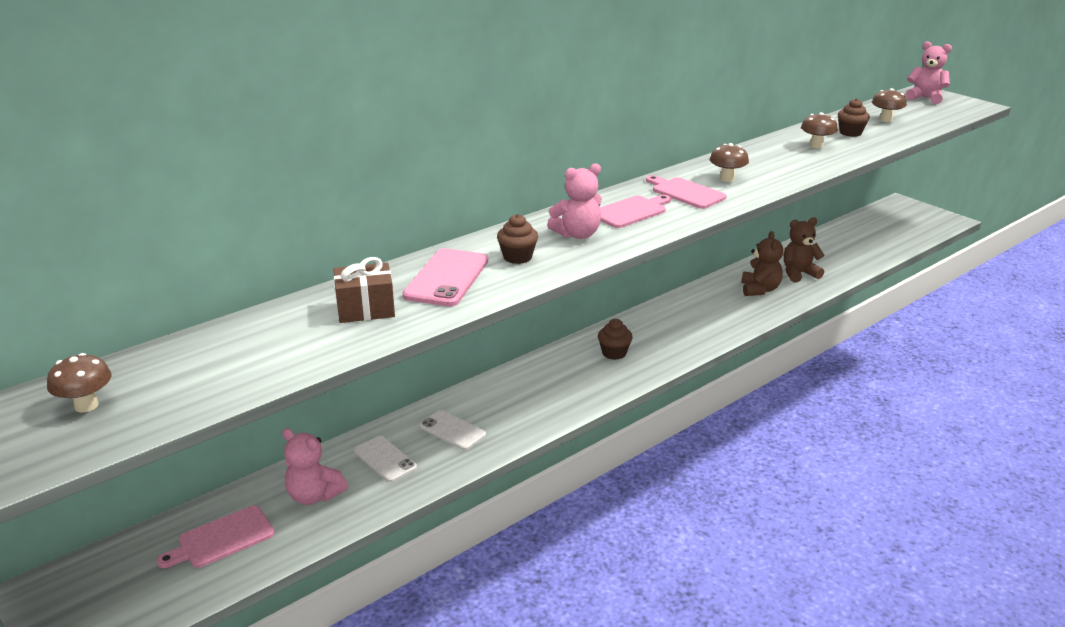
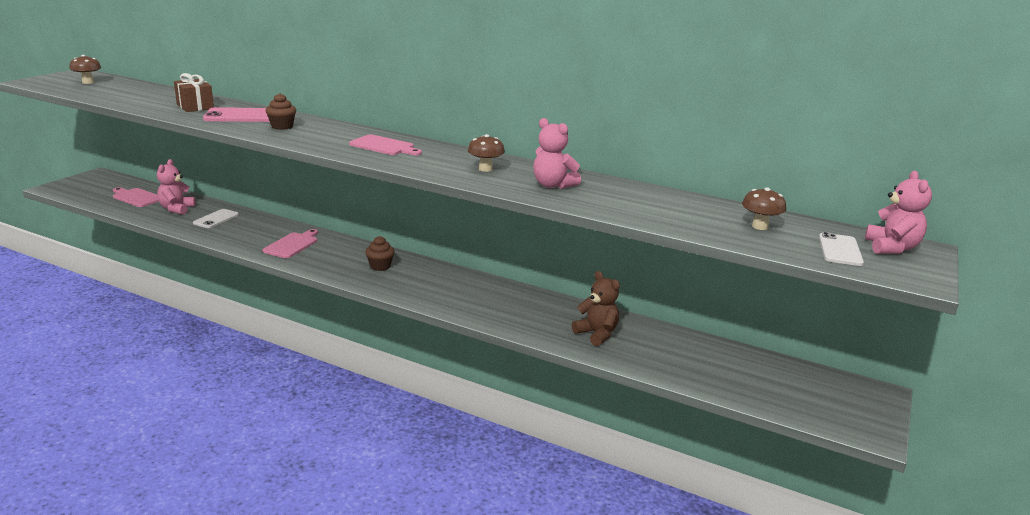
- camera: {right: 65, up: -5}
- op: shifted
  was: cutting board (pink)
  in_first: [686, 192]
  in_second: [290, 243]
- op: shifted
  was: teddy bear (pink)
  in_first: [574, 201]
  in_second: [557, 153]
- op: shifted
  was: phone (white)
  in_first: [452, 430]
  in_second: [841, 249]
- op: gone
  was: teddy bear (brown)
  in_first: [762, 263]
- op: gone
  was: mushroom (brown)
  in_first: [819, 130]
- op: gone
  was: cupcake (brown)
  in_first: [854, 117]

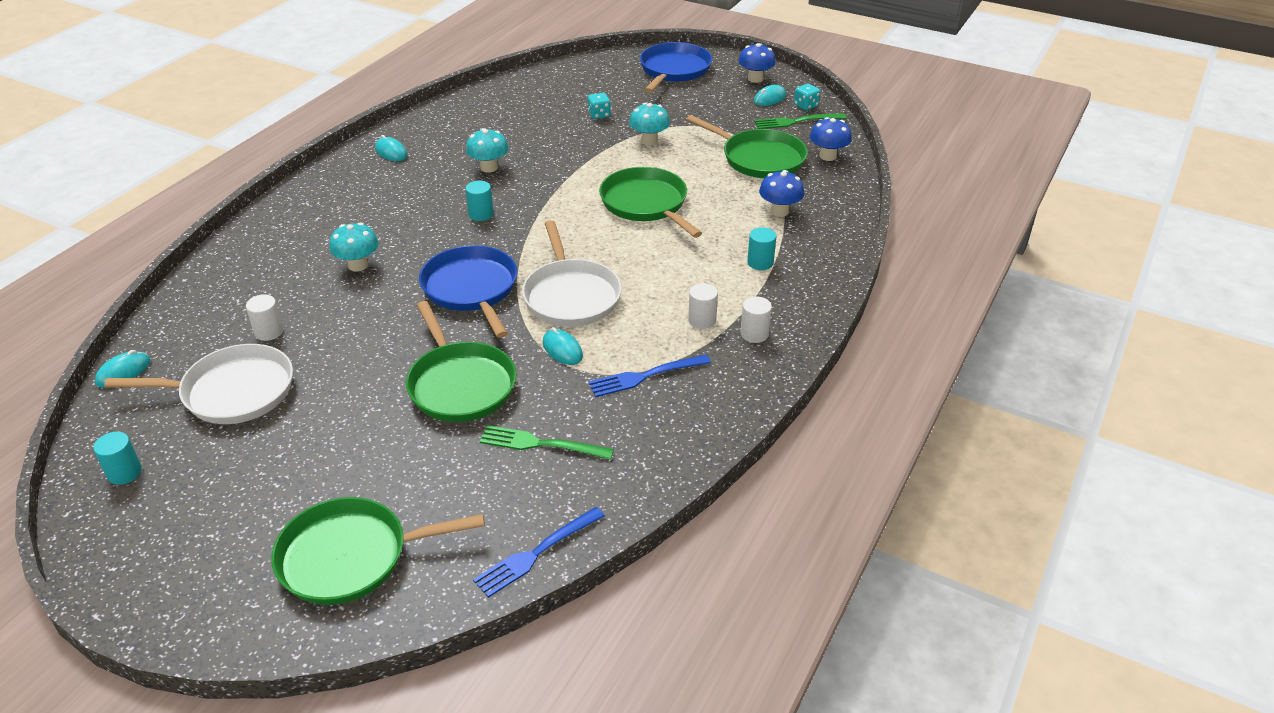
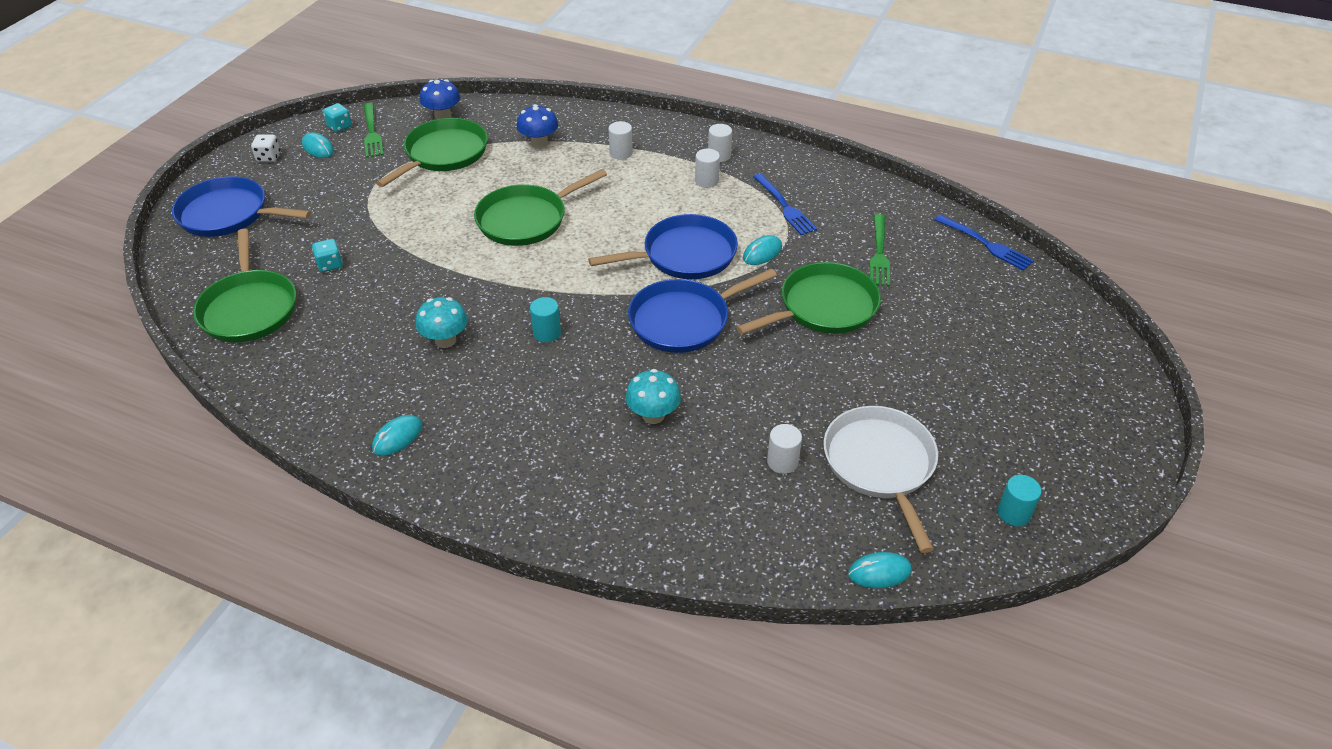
- camera: {right: -95, up: 5}
- op: shifted
  was: pan (green)
  in_first: [378, 551]
  in_second: [244, 285]
- op: swapped
  was: mushroom (blue)
  now: dice (white)
  in_first: [757, 63]
  in_second: [265, 148]
- op: repainted
  was: pan (white)
  now: pan (blue)
  in_first: [572, 273]
  in_second: [663, 246]
- op: repainted
  was: cylinder (turquoise)
  now: cylinder (white)
  in_first: [761, 248]
  in_second: [621, 140]
- op: rotated
  was: mouse (turquoise)
  in_first: [122, 369]
  in_second: [880, 570]
  clockwise: -45
- op: gone
  was: mushroom (turquoise)
  in_first: [649, 124]

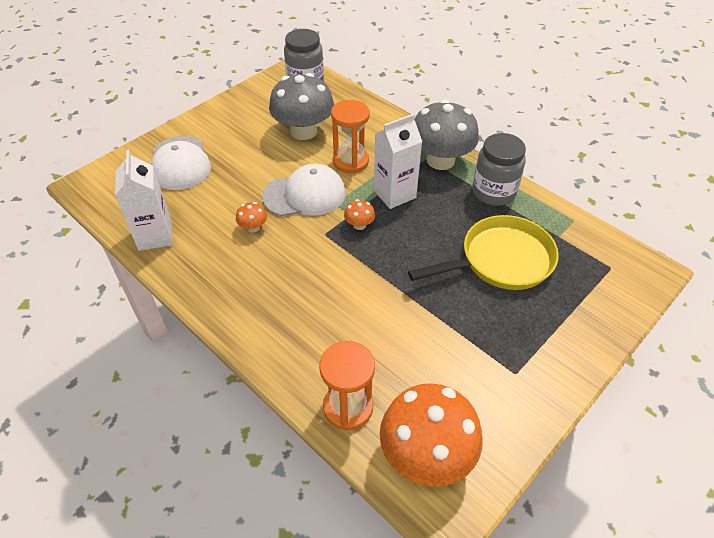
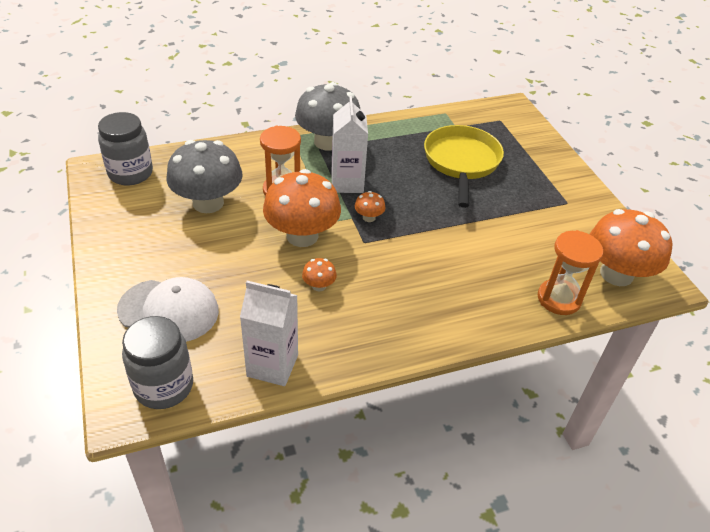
- camera: {right: -65, up: -5}
- op: shifted
  was: jar (grey)
  in_first: [499, 169]
  in_second: [157, 362]
- op: swapped
  was: cap (white)
  now: mushroom (orange)
  in_first: [304, 190]
  in_second: [302, 208]

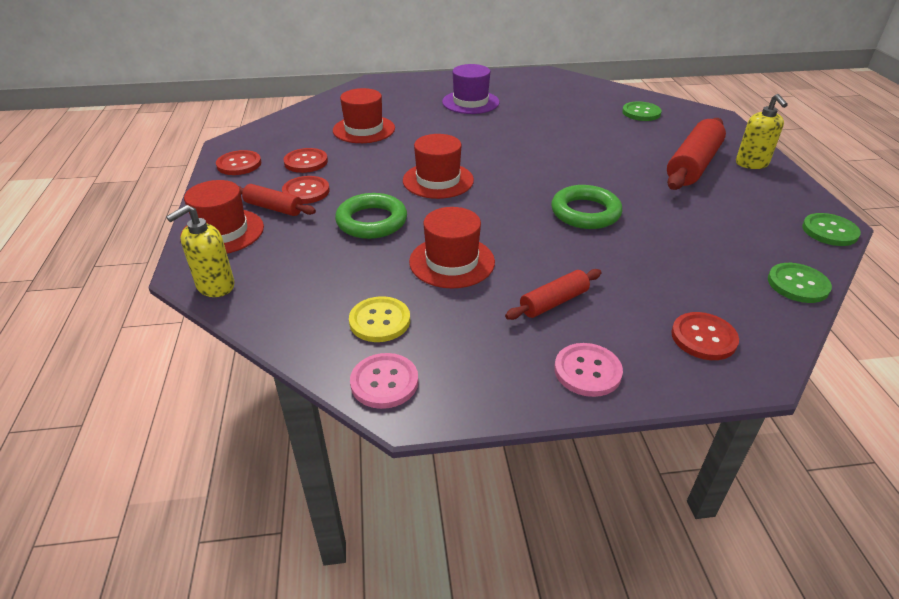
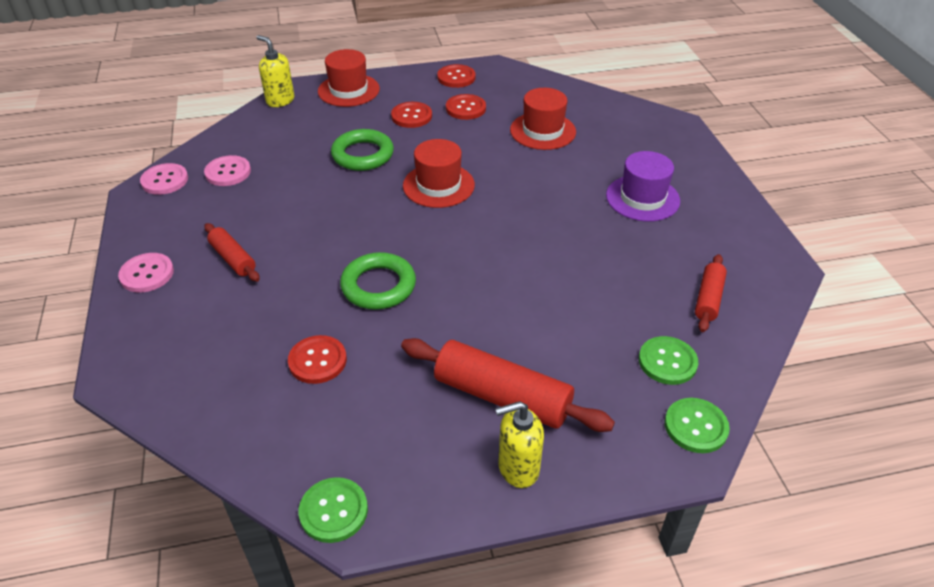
- camera: {right: 85, up: 5}
- op: repainted
  was: button (yellow)
  now: button (pink)
  in_first: [379, 319]
  in_second: [227, 170]
- op: shifted
  was: button (red)
  in_first: [705, 336]
  in_second: [317, 359]
- op: shifted
  was: button (green)
  in_first: [800, 283]
  in_second: [697, 425]
- op: shifted
  was: rolling pin (red)
  in_first: [277, 200]
  in_second: [711, 293]
- op: gone
  was: hat (red)
  in_first: [452, 248]

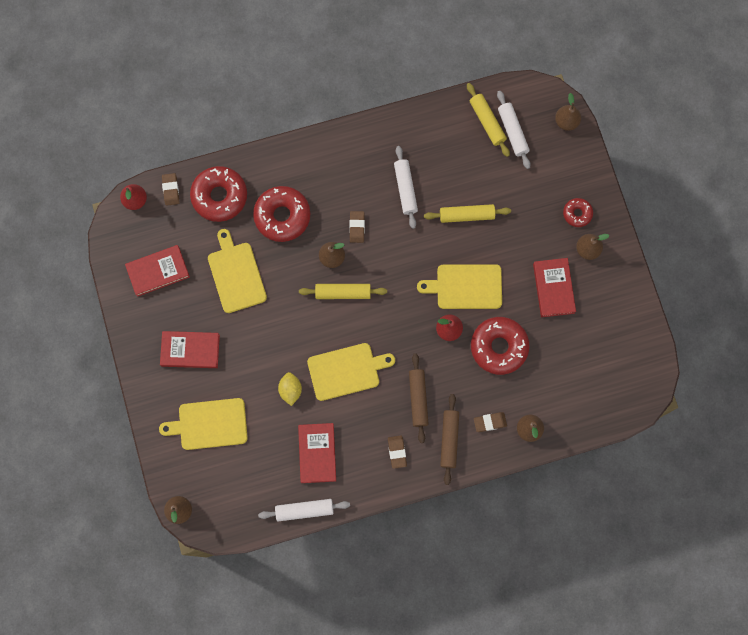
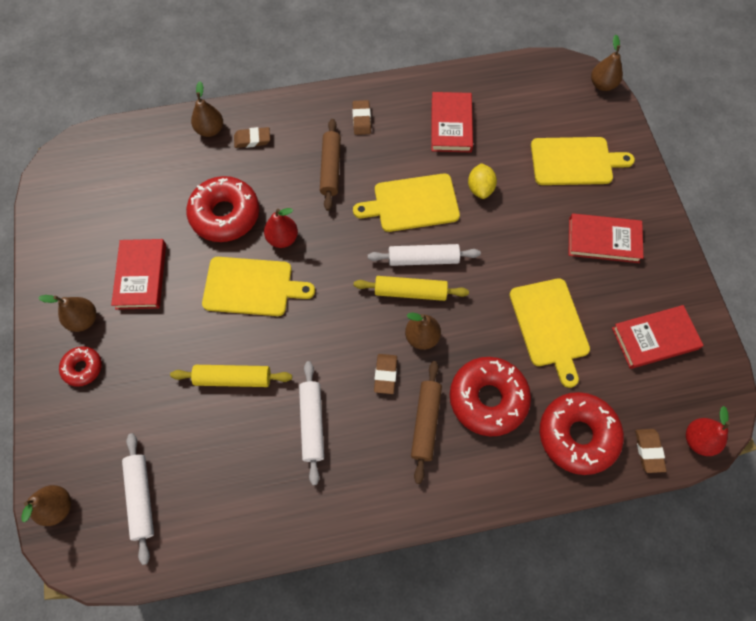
- camera: {right: -175, up: -10}
- op: shifted
  was: rolling pin (white)
  in_first: [304, 510]
  in_second: [424, 255]
- op: shifted
  was: rolling pin (brown)
  in_first: [449, 439]
  in_second: [426, 422]
- op: gone
  was: rolling pin (yellow)
  in_first: [488, 120]

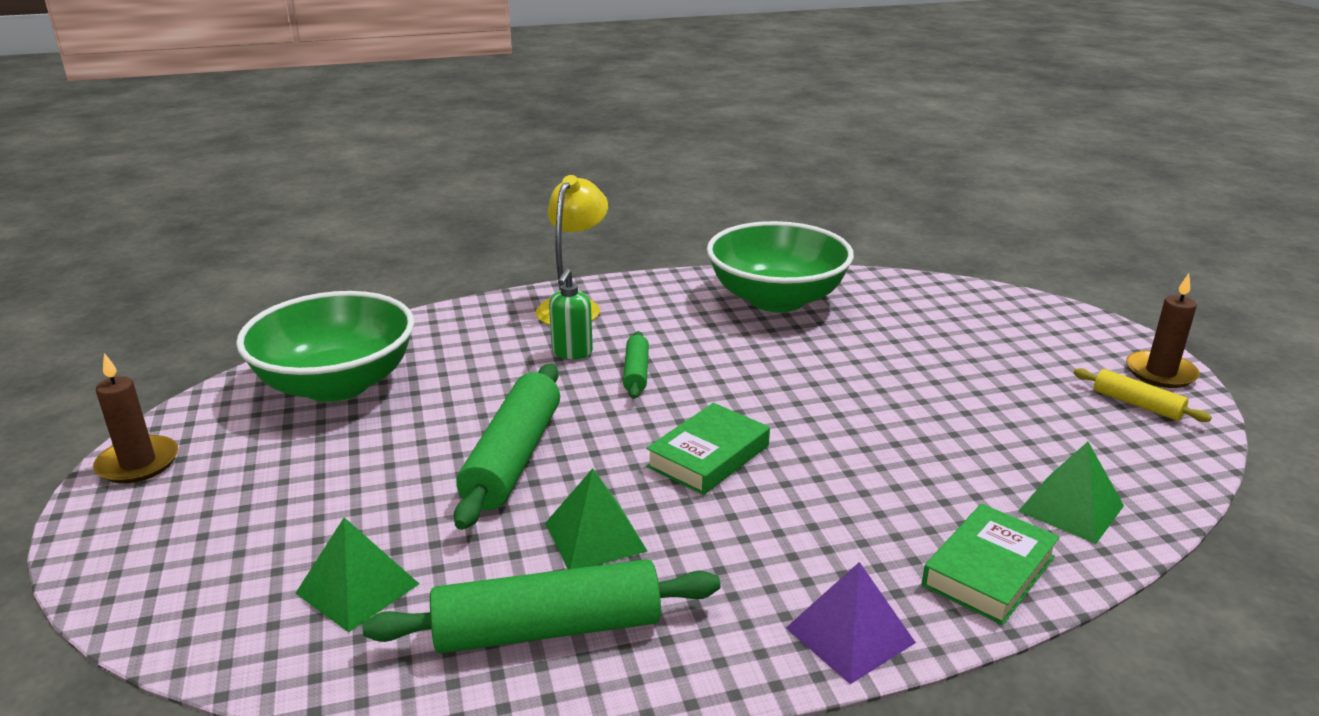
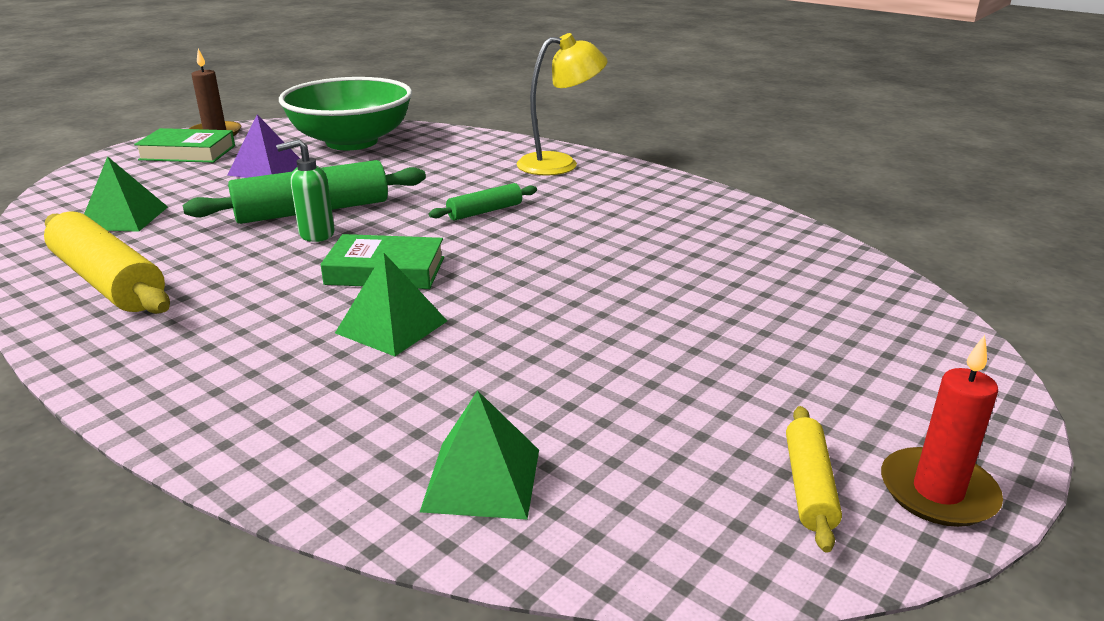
- camera: {right: 55, up: 0}
- op: repainted
  was: rolling pin (green)
  now: rolling pin (yellow)
  in_first: [541, 606]
  in_second: [107, 262]
- op: shifted
  was: book (green)
  in_first: [991, 564]
  in_second: [184, 145]
- op: shifted
  was: pyramid (purple)
  in_first: [851, 623]
  in_second: [263, 146]
- op: shifted
  was: soap dispenser (green)
  in_first: [571, 313]
  in_second: [305, 190]
- op: shifted
  was: pyramid (green)
  in_first: [596, 518]
  in_second: [391, 304]
- op: repainted
  was: candle (brown)
  now: candle (red)
  in_first: [1163, 330]
  in_second: [942, 431]
- op: gone
  was: bowl (green)
  in_first: [780, 266]

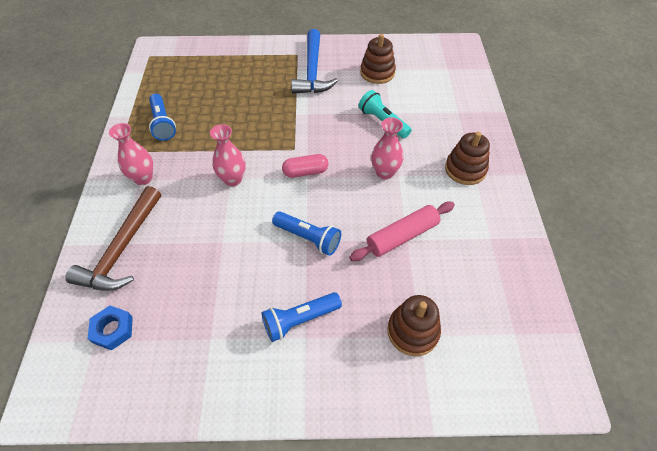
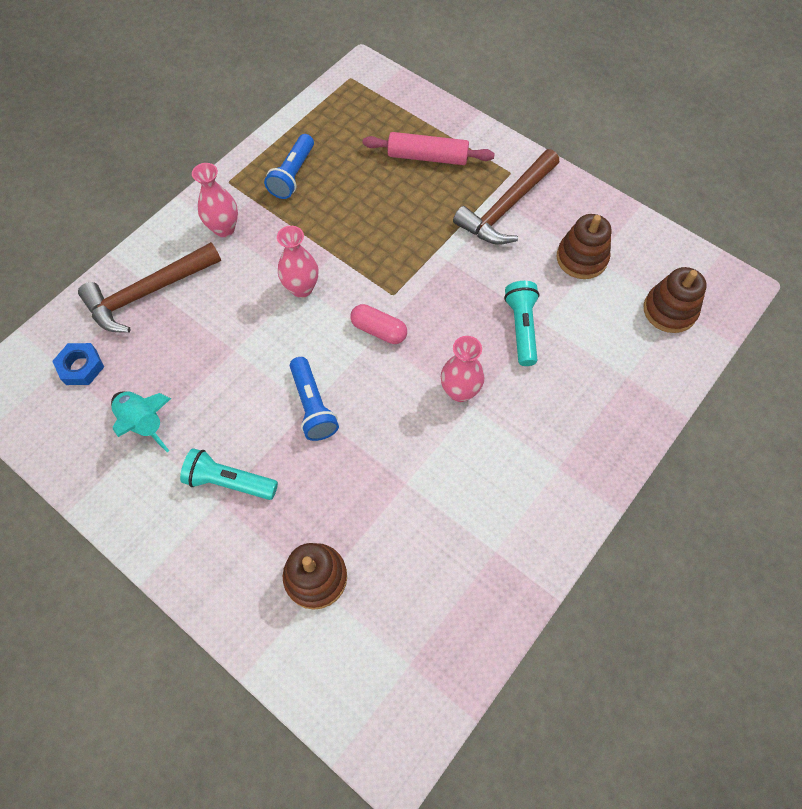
- camera: {right: 40, up: 10}
- op: new
  now: rocket (turquoise)
  in_second: [141, 421]
- op: repainted
  was: flashlight (blue)
  now: flashlight (turquoise)
  in_first: [302, 317]
  in_second: [229, 474]
- op: shifted
  was: rolling pin (pink)
  in_first: [402, 231]
  in_second: [429, 148]
- op: repainted
  was: hammer (blue)
  now: hammer (brown)
  in_first: [314, 61]
  in_second: [506, 197]
- op: shifted
  was: stacking toy (brown)
  in_first: [467, 158]
  in_second: [675, 300]

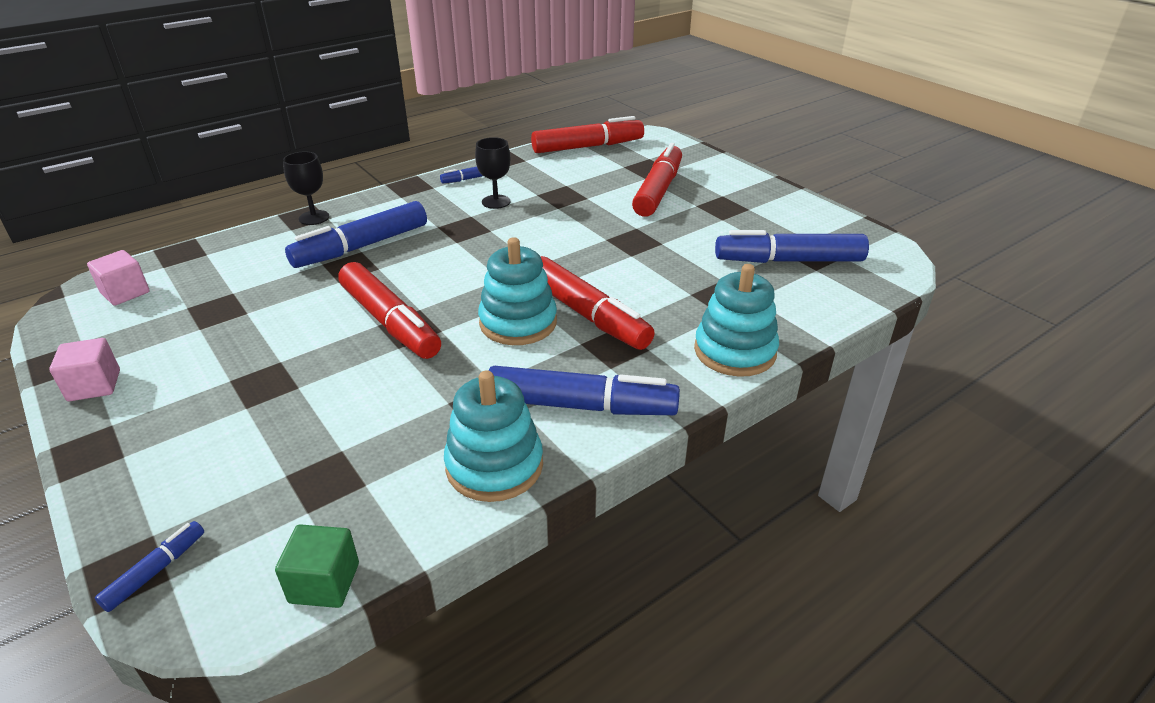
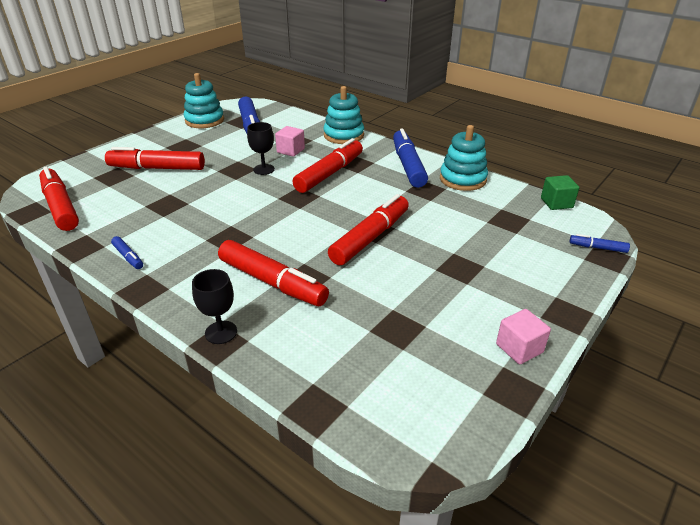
- camera: {right: -105, up: 0}
- op: shifted
  was: stacking toy (turquoise)
  in_first: [517, 291]
  in_second: [204, 100]
- op: repainted
  was: marker (blue)
  now: marker (red)
  in_first: [356, 234]
  in_second: [273, 273]
- op: shifted
  was: goblet (black)
  in_first: [493, 173]
  in_second: [261, 148]
- op: shifted
  was: cube (pink)
  in_first: [118, 278]
  in_second: [290, 141]

